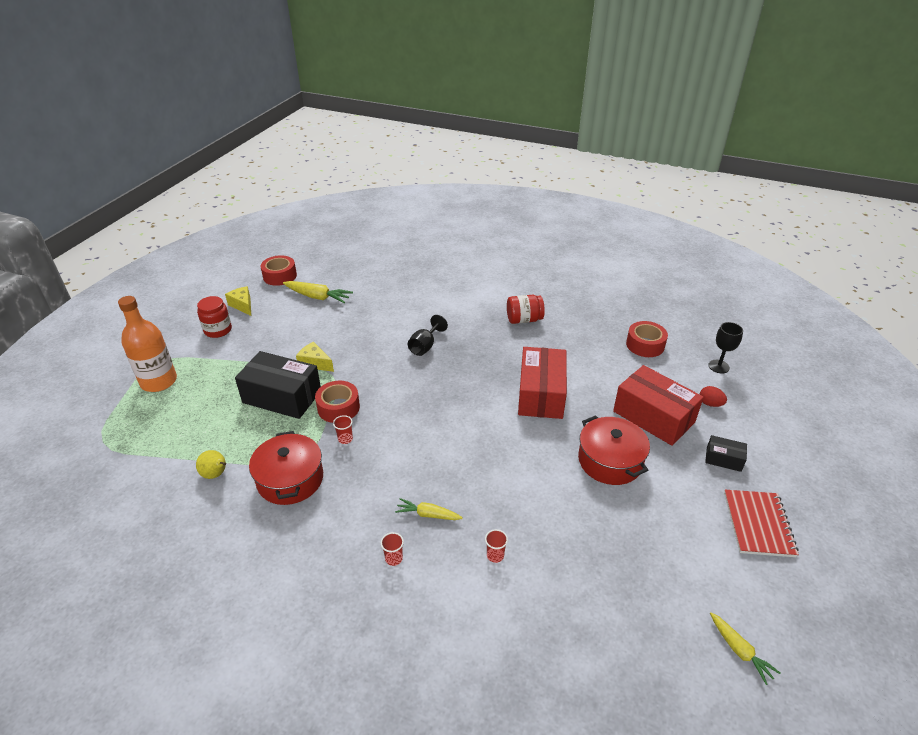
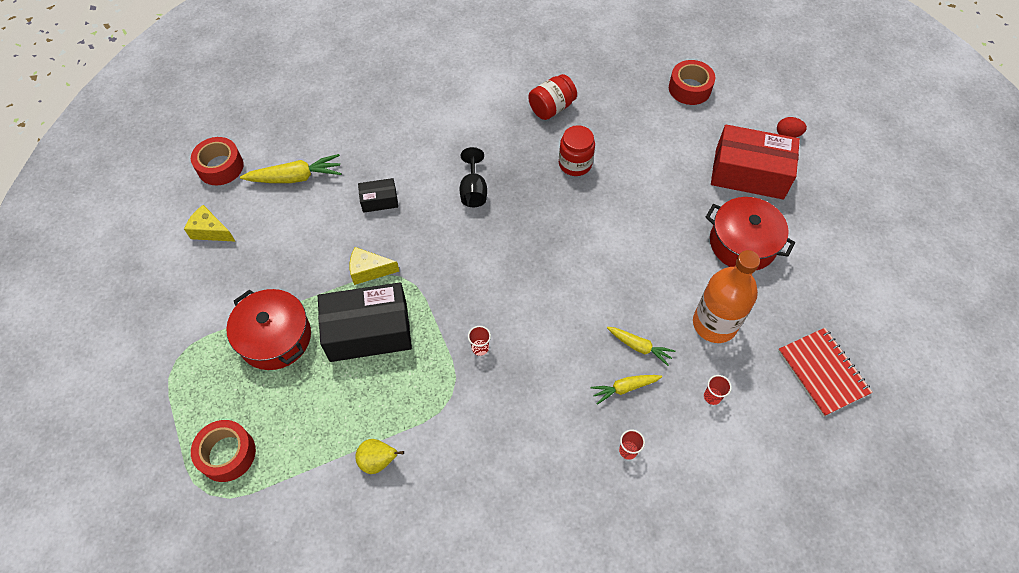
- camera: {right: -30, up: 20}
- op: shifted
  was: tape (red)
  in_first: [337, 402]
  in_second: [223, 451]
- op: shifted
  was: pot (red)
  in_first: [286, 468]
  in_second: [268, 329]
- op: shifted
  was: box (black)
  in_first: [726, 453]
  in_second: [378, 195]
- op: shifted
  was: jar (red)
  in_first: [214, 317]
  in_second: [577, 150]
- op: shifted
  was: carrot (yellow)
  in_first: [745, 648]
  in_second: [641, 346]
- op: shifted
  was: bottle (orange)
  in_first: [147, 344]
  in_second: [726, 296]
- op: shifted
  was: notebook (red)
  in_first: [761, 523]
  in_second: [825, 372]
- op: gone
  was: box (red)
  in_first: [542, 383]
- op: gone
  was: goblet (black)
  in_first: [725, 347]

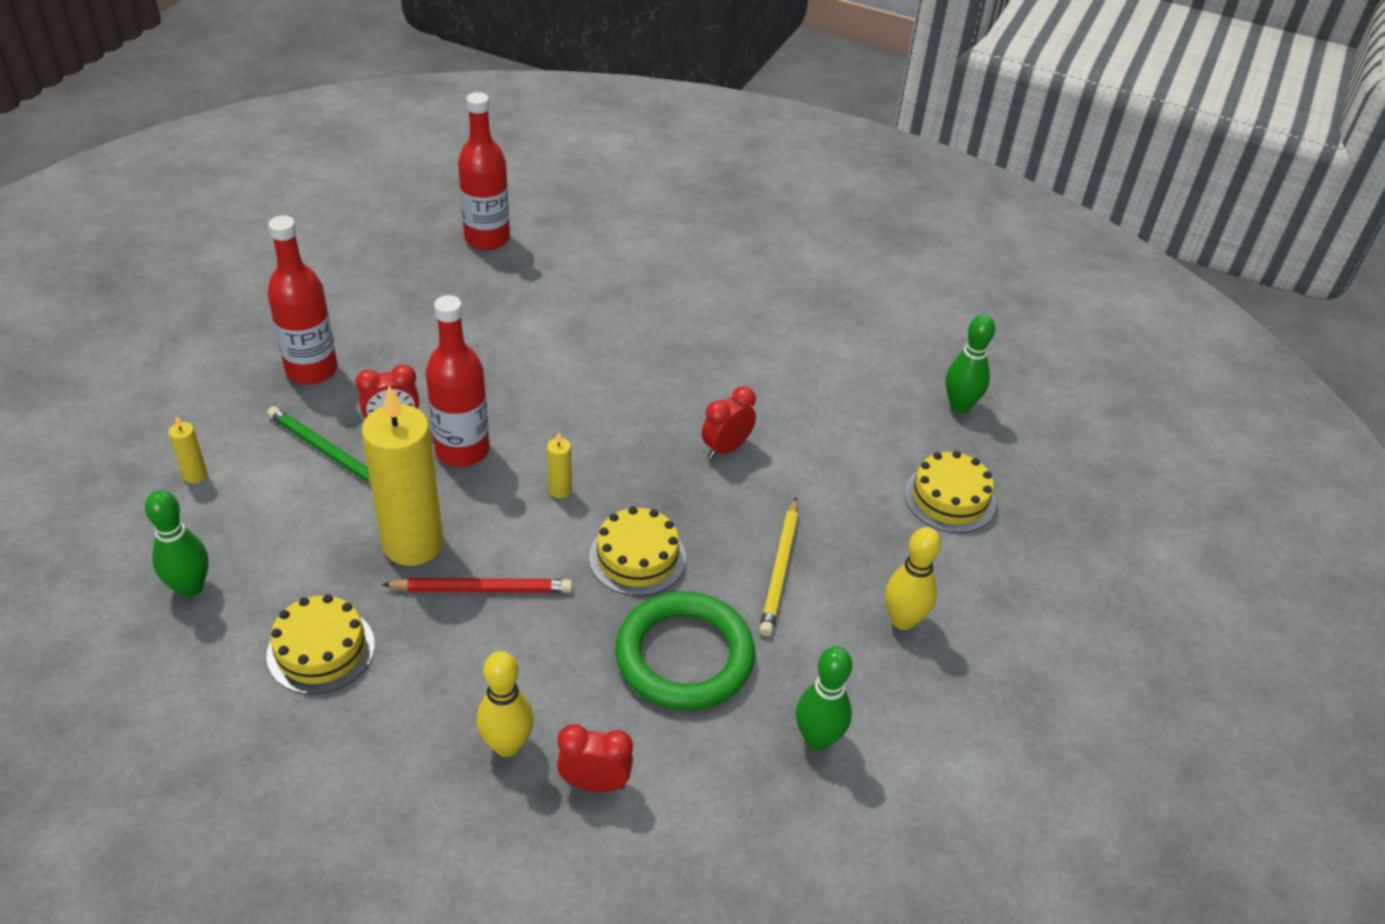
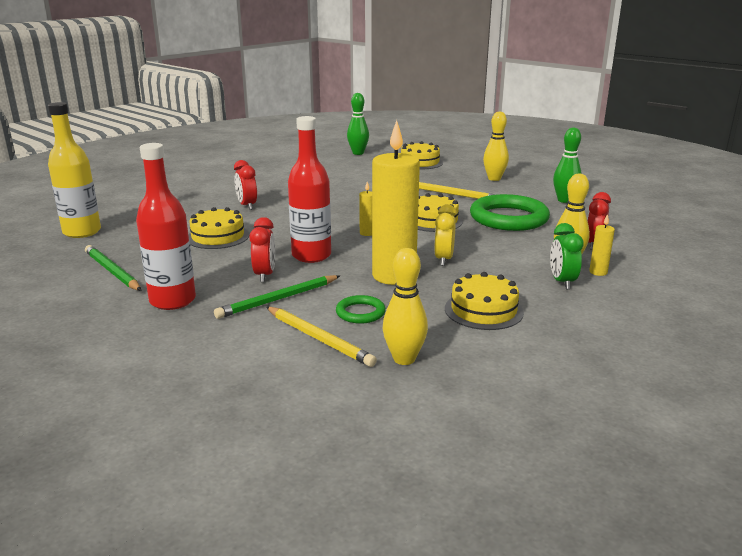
- camera: {right: -70, up: -20}
- op: repainted
  was: bottle (red)
  now: bottle (yellow)
  in_first: [484, 171]
  in_second: [74, 170]
- op: new
  now: pencil (green)
  in_second: [113, 268]
- op: new
  now: cake (yellow)
  in_second: [219, 228]
- op: shifted
  was: clock (red)
  in_first: [729, 422]
  in_second: [245, 185]
- op: new
  now: pencil (yellow)
  in_second: [321, 337]
- op: new
  now: ring (green)
  in_second: [361, 309]
- op: repainted
  was: bowling pin (green)
  now: bowling pin (yellow)
  in_first: [177, 544]
  in_second: [405, 306]
- op: swapped
  was: pencil (red)
  now: clock (yellow)
  in_first: [477, 585]
  in_second: [445, 235]
- op: new
  now: clock (green)
  in_second: [567, 256]
- op: shifted
  was: candle (yellow)
  in_first: [187, 449]
  in_second: [602, 245]

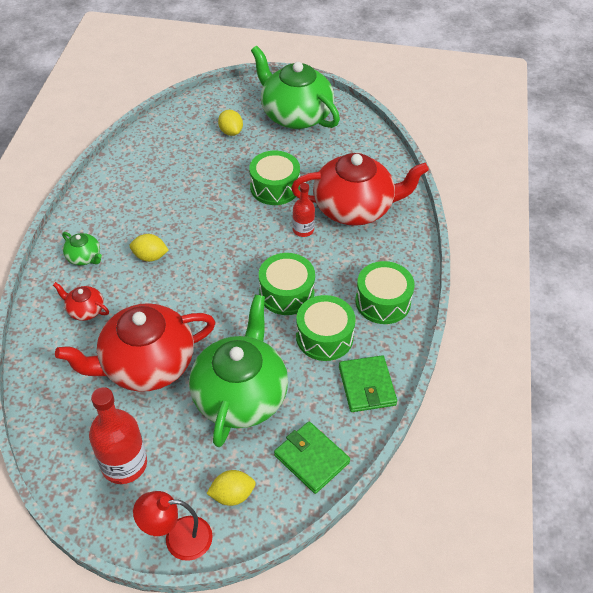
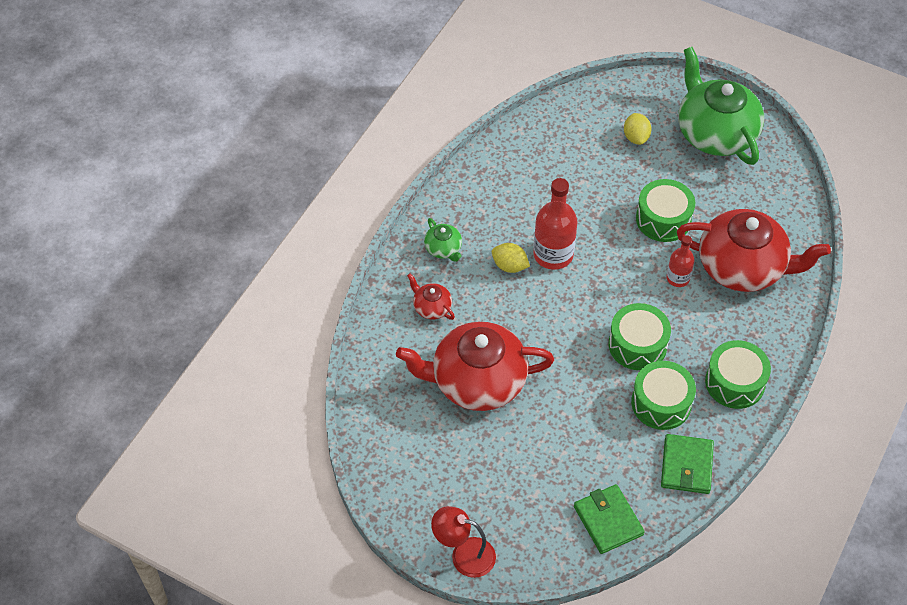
- camera: {right: 20, up: 5}
- op: shifted
  was: bottle (red)
  in_first: [118, 435]
  in_second: [555, 224]
- op: gone
  was: teapot (green)
  in_first: [238, 371]
- op: gone
  was: lemon (yellow)
  in_first: [231, 488]

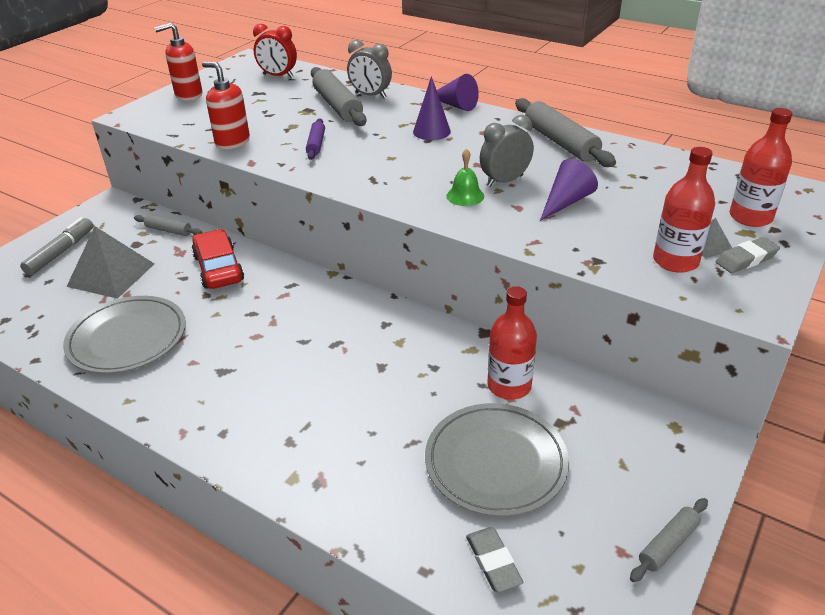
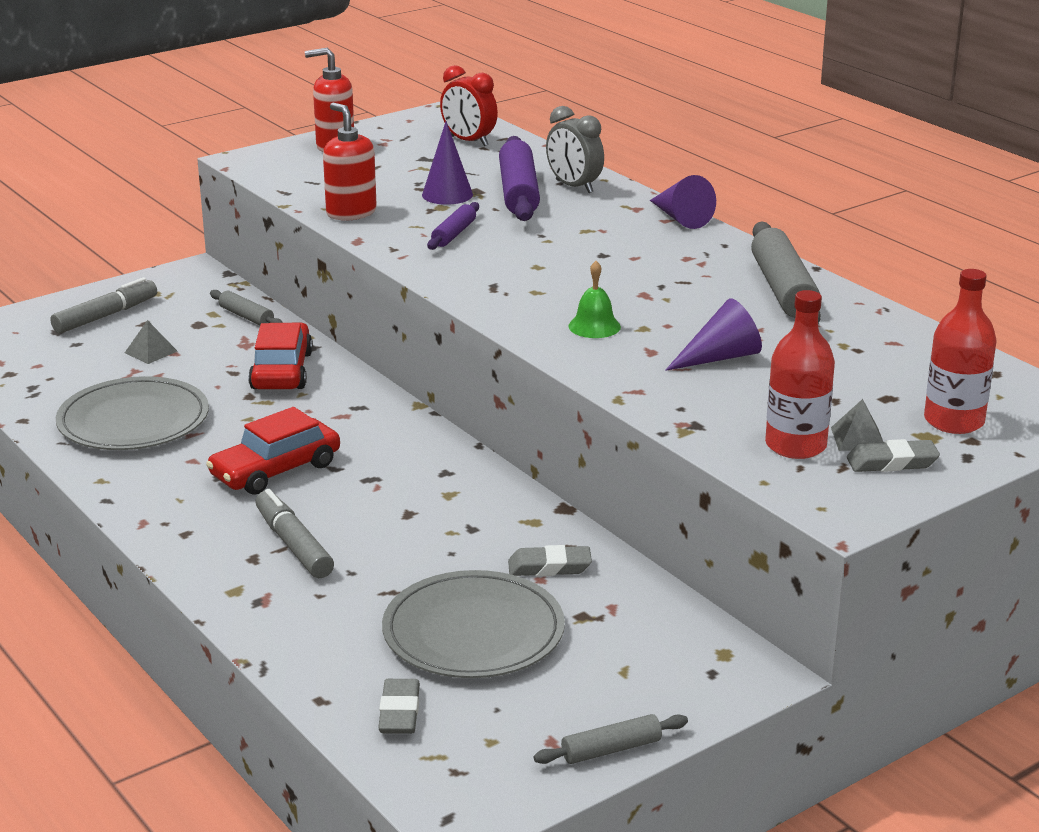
- camera: {right: 20, up: -10}
- op: scaled
  was: pyramid (grey)
  in_first: [110, 262]
  in_second: [151, 342]
  ratio: 0.46
- op: new
  now: car (red)
  in_second: [273, 451]
- op: new
  now: marker (grey)
  in_second: [294, 533]
- op: shifted
  was: cone (purple)
  in_first: [432, 108]
  in_second: [447, 163]
- op: repainted
  was: rolling pin (grey)
  now: rolling pin (purple)
  in_first: [338, 96]
  in_second: [519, 178]
- op: swapped
  was: bottle (red)
  now: eraser (grey)
  in_first: [512, 343]
  in_second: [550, 560]
- op: gone
  was: clock (grey)
  in_first: [507, 151]

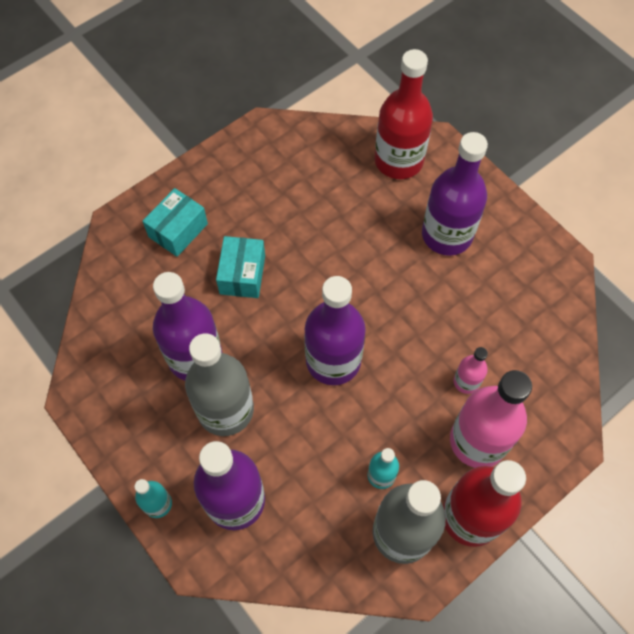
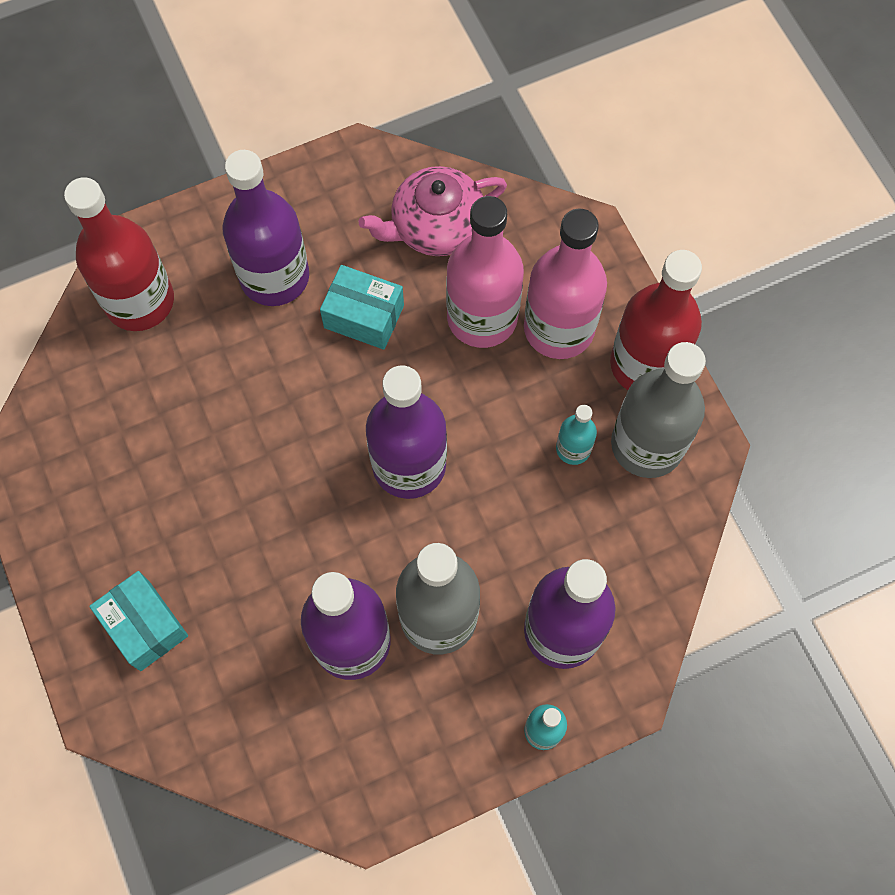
- camera: {right: -75, up: 5}
- op: shifted
  was: box (turquoise)
  in_first: [240, 267]
  in_second: [362, 307]
- op: new
  now: teapot (pink)
  in_second: [433, 211]
- op: scaled
  was: bottle (pink)
  in_first: [471, 370]
  in_second: [485, 272]
  ratio: 2.09

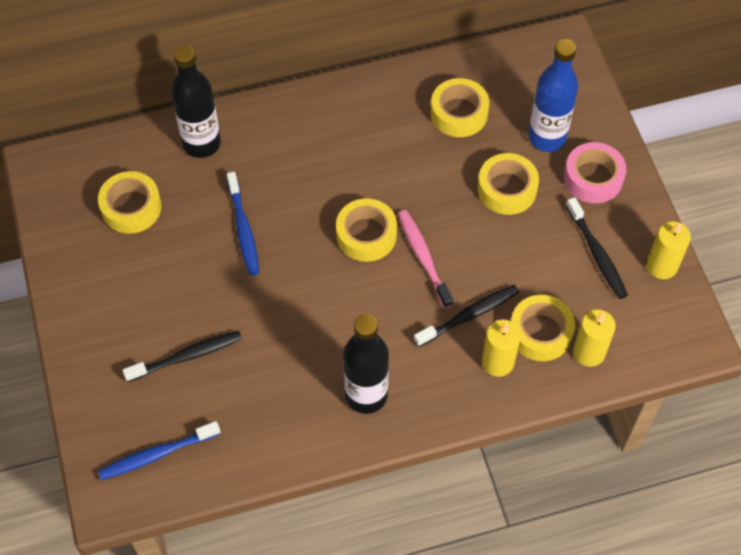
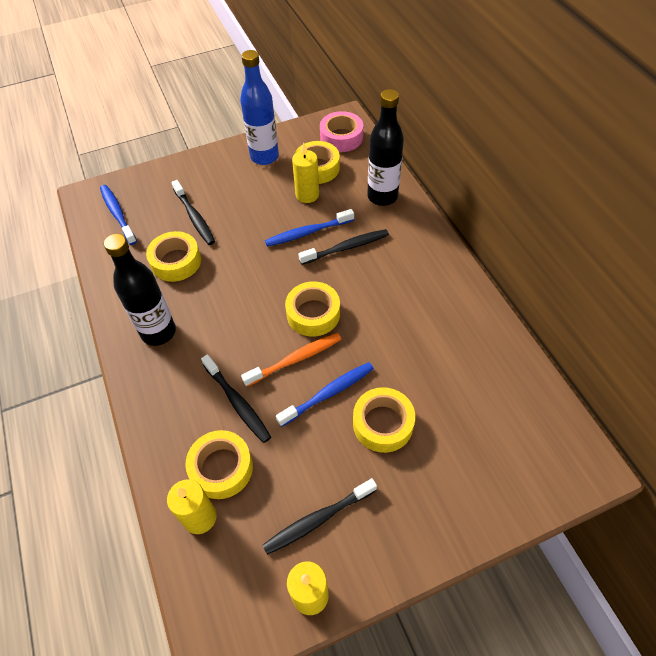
- camera: {right: 85, up: -5}
- op: shifted
  was: tape (yellow)
  in_first: [460, 107]
  in_second: [173, 256]
- op: shifted
  was: bottle (blue)
  in_first: [553, 95]
  in_second: [259, 107]
- op: repainted
  was: toothbrush (pink)
  now: toothbrush (orange)
  in_first: [425, 259]
  in_second: [291, 360]
- op: new
  now: toothbrush (blue)
  in_second: [325, 394]
- op: shifted
  was: candle (yellow)
  in_first: [501, 348]
  in_second: [305, 173]
- op: new
  now: toothbrush (black)
  in_second: [343, 247]
- op: shifted
  was: tape (pink)
  in_first: [595, 173]
  in_second: [341, 131]

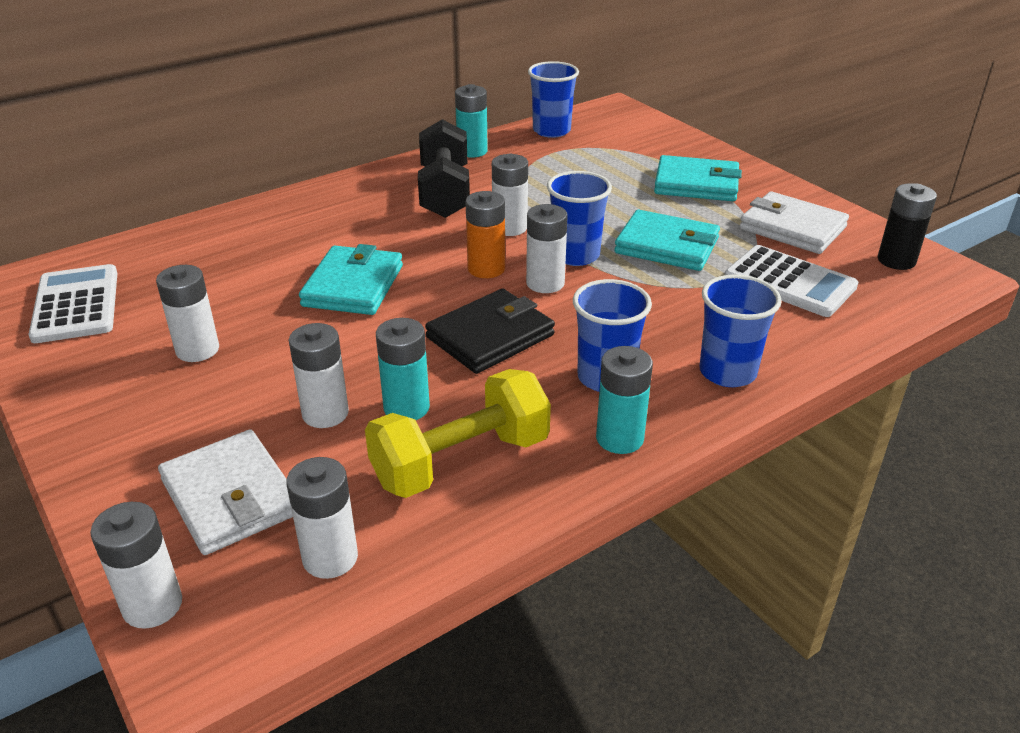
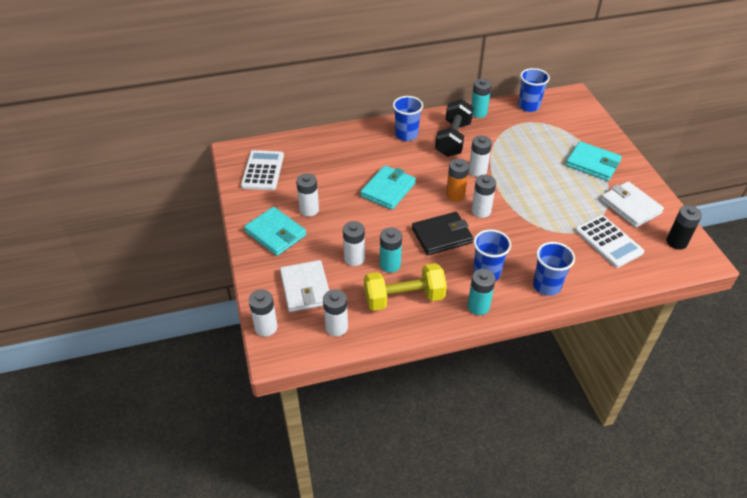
- camera: {right: 20, up: 10}
- op: shifted
  was: wallet (turquoise)
  in_first: [667, 240]
  in_second: [275, 231]
- op: shifted
  was: cup (blue)
  in_first: [579, 218]
  in_second: [408, 118]

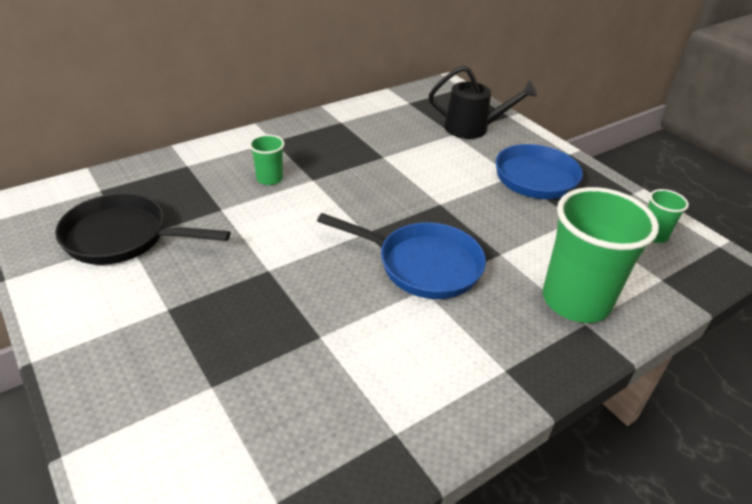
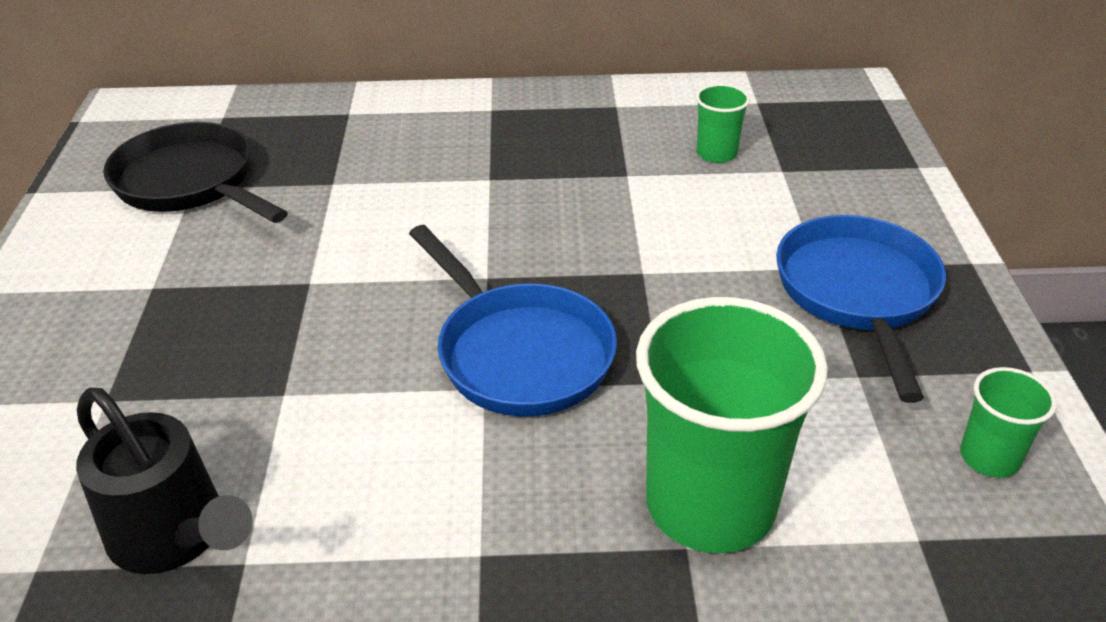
- camera: {right: 35, up: 0}
- op: shifted
  was: watering can (black)
  in_first: [483, 102]
  in_second: [164, 481]
- op: shifted
  was: cup (green)
  in_first: [267, 160]
  in_second: [723, 123]

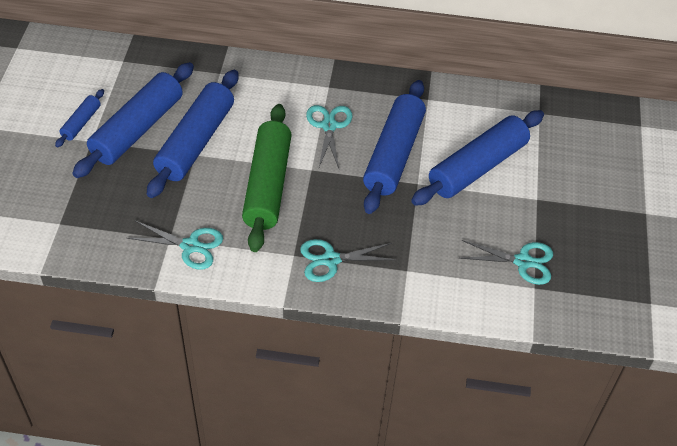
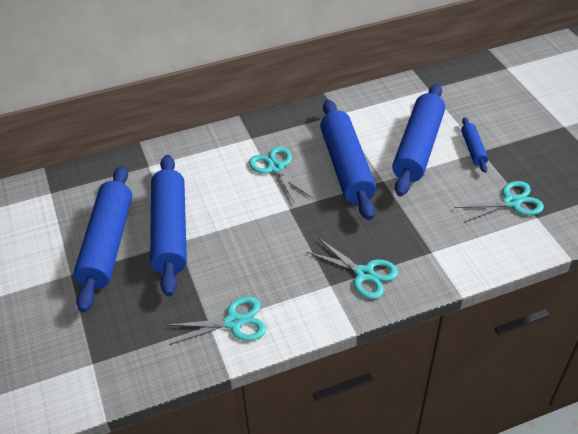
- camera: {right: -25, up: -5}
- op: rotated
  was: scissors (turquoise)
  in_first: [348, 260]
  in_second: [352, 268]
  clockwise: -105
- op: shifted
  was: rolling pin (blue)
  in_first: [79, 118]
  in_second: [474, 145]
- op: gone
  was: rolling pin (green)
  in_first: [267, 178]

